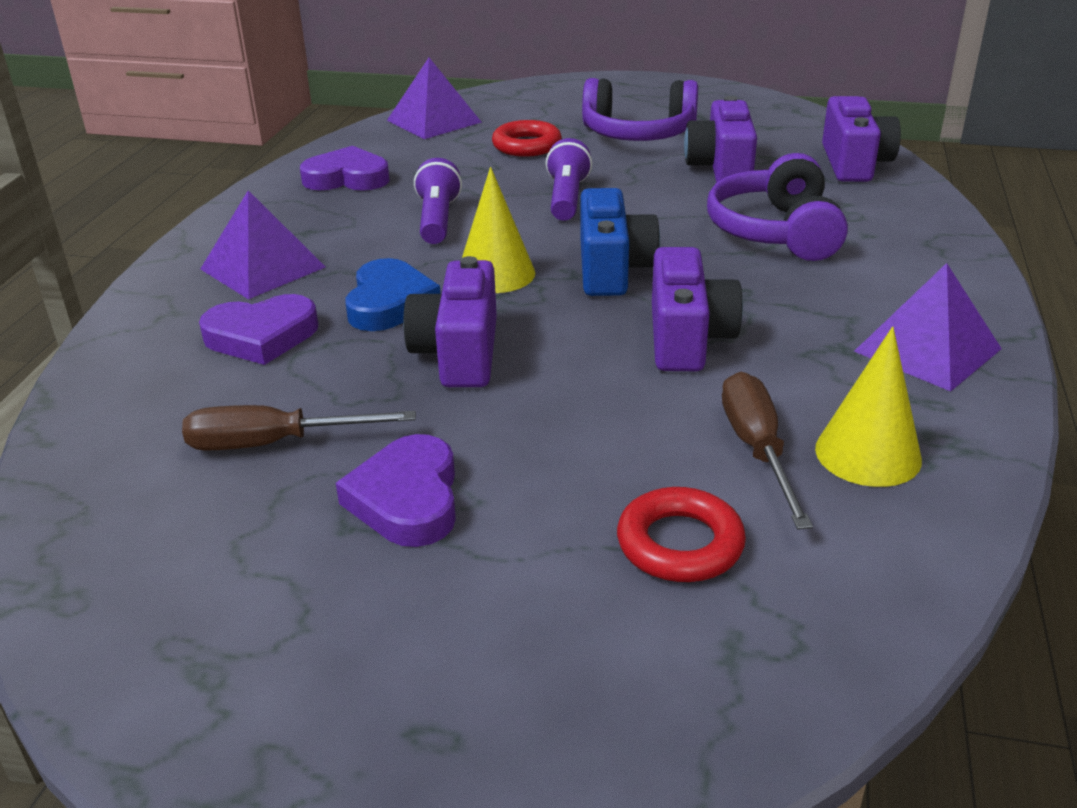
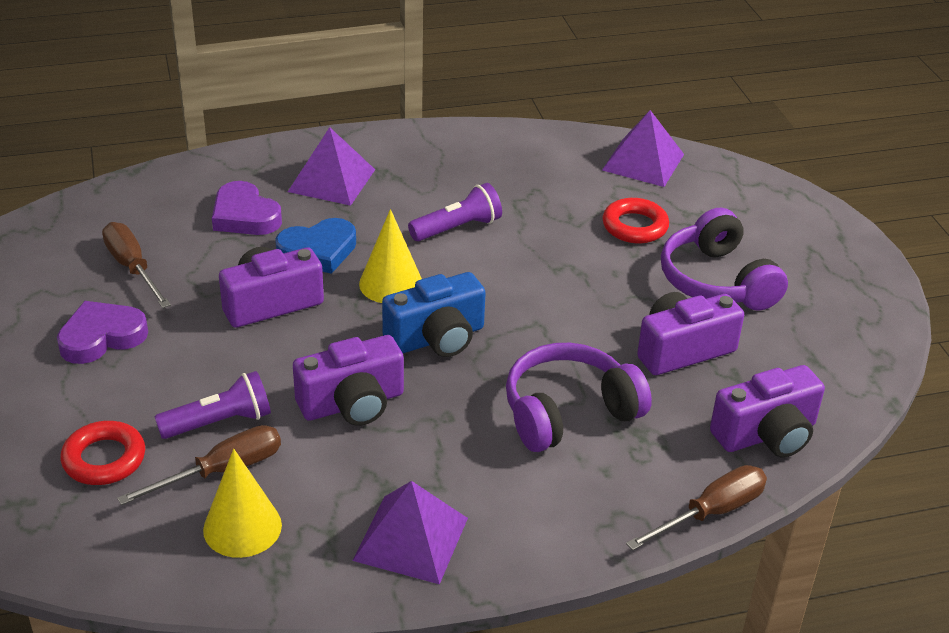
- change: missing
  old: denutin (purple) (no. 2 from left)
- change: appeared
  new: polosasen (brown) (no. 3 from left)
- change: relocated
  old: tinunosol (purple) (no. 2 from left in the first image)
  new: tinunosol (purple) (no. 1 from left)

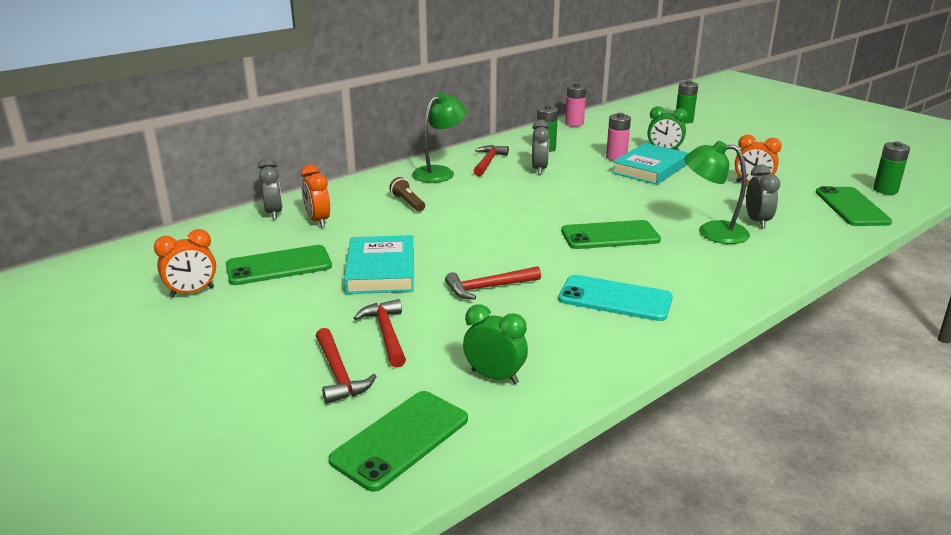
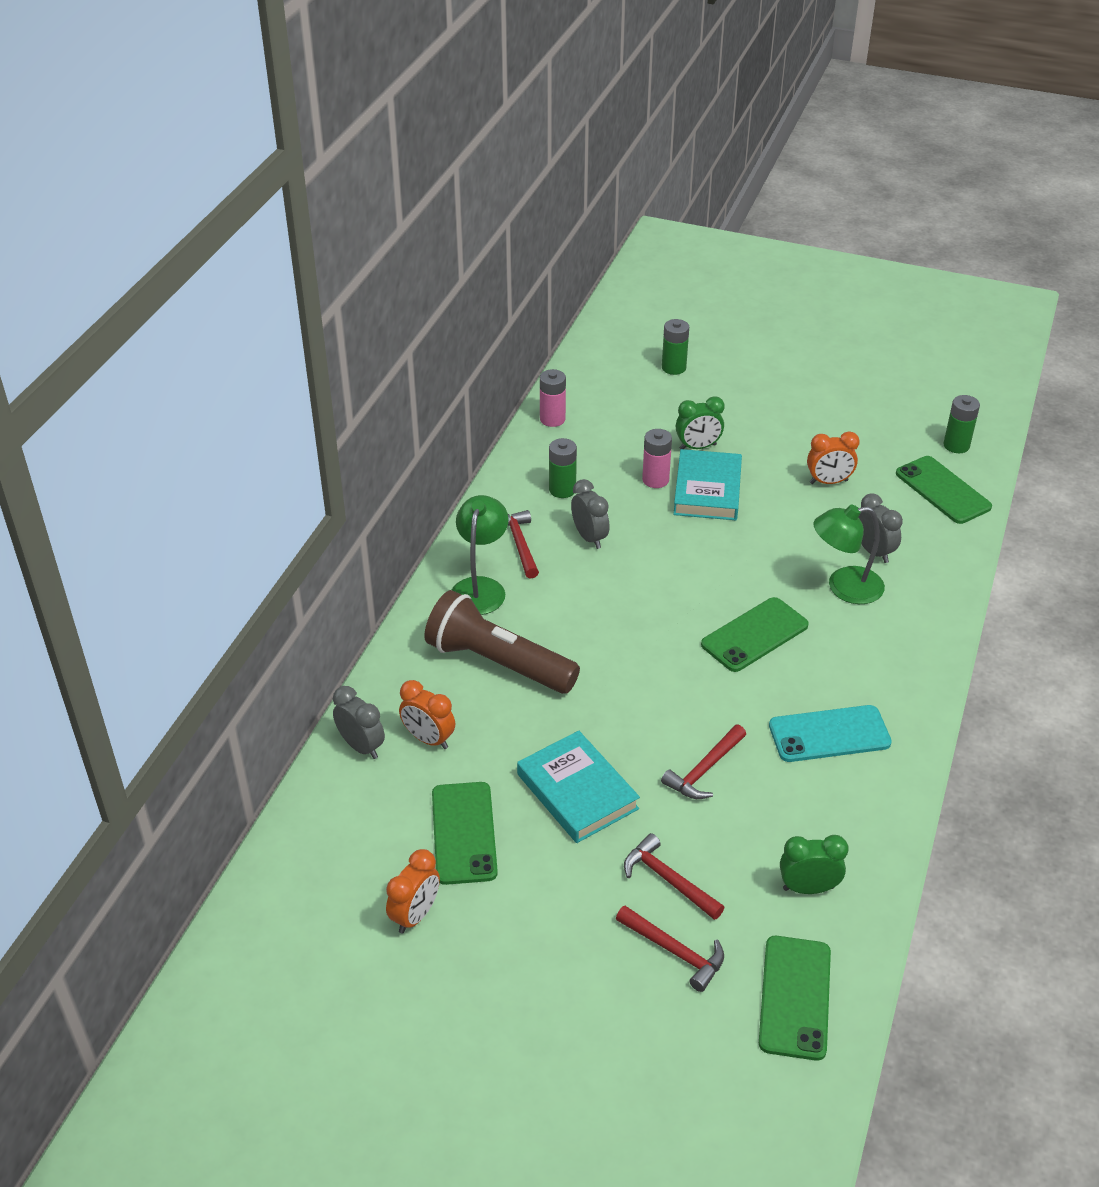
- change: spun
  old: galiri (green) (no. 1 from left)
  degrees: -45
- change: size
  old: tinunosol (brown)
  factor: 2.37

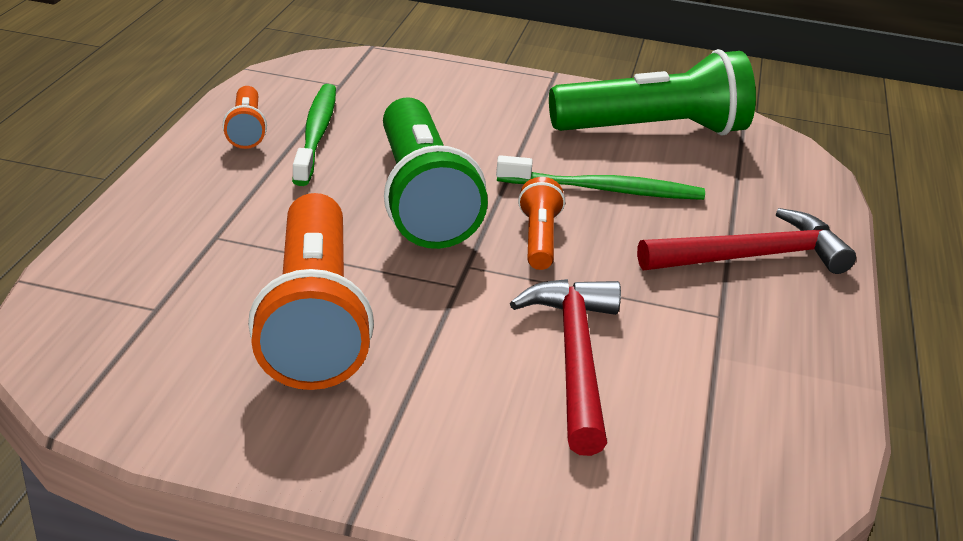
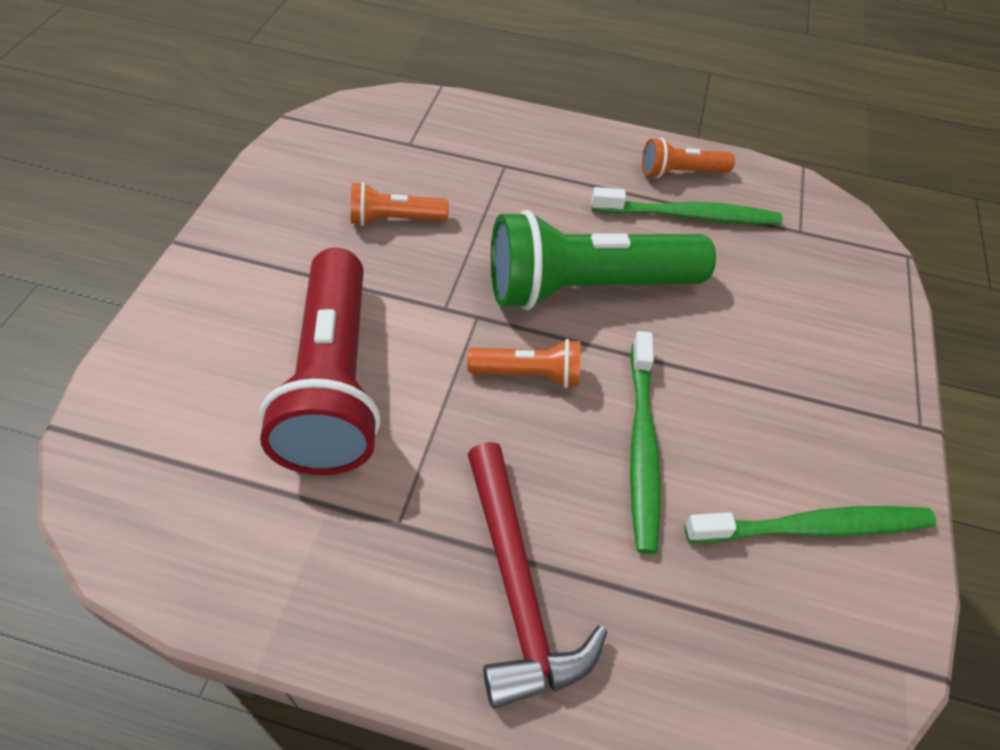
- change: exchanged
  old: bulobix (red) (no. 1 from left)
  new: tinunosol (red)
- change: exchanged
  old: tinunosol (green) (no. 2 from left)
  new: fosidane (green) (no. 3 from left)
- change: size
  old: tinunosol (orange) (no. 2 from left in the first image)
  factor: 0.47

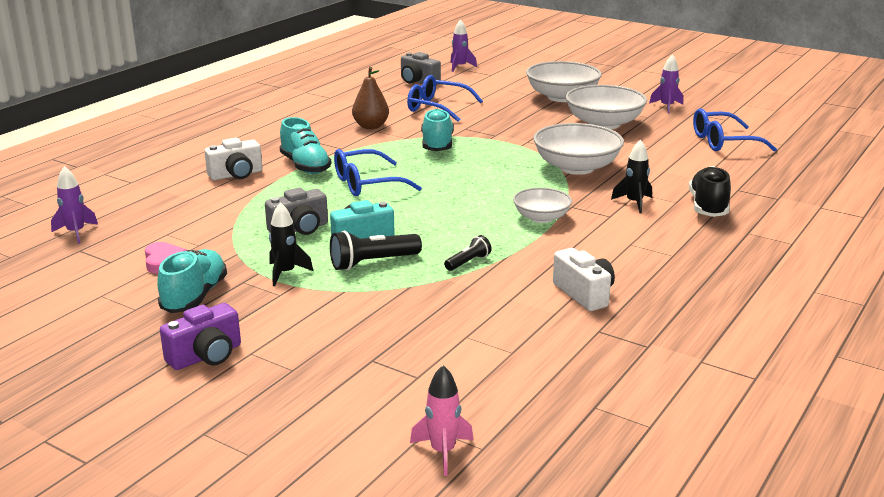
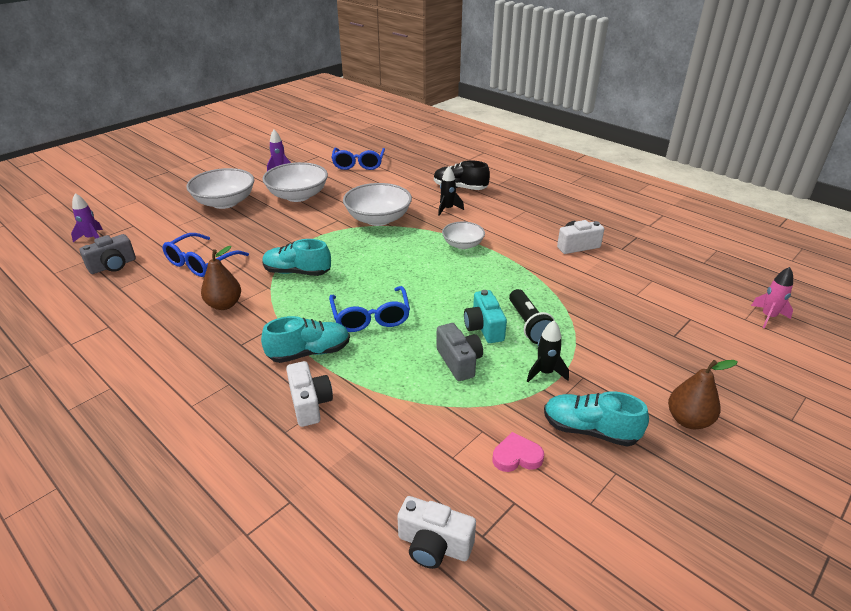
- change: missing
  old: tinunosol (black) (no. 2 from left)
- change: exchanged
  old: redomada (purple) (no. 1 from left)
  new: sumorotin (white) (no. 2 from left)
- change: exchanged
  old: sumorotin (purple)
  new: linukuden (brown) (no. 2 from left)

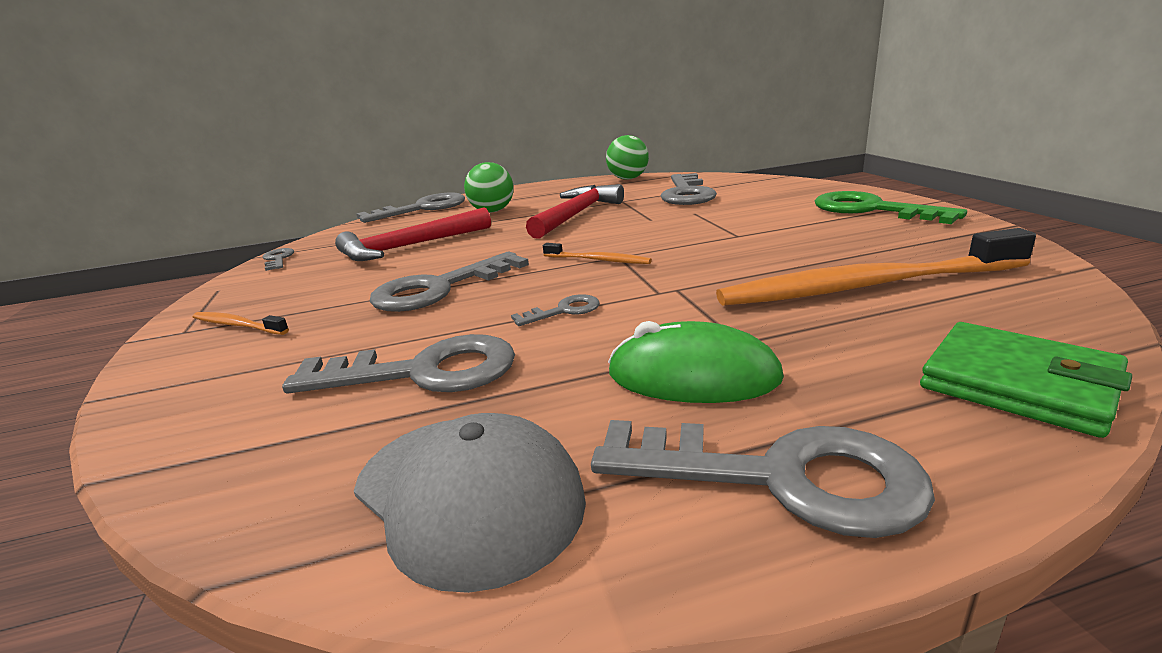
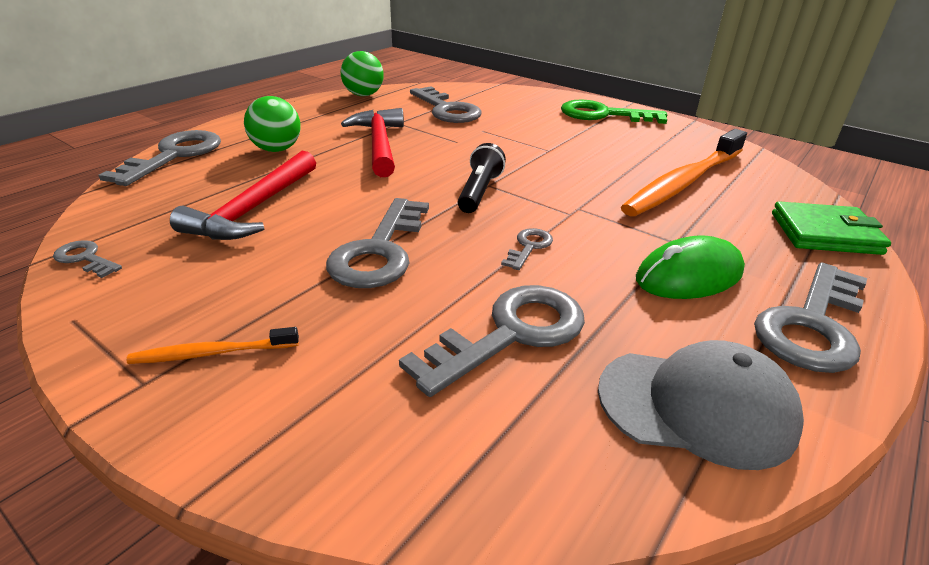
- change: exchanged
  old: fosidane (orange) (no. 2 from left)
  new: tinunosol (black)
- change: spun
  old: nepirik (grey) (no. 7 from left)
  degrees: 150

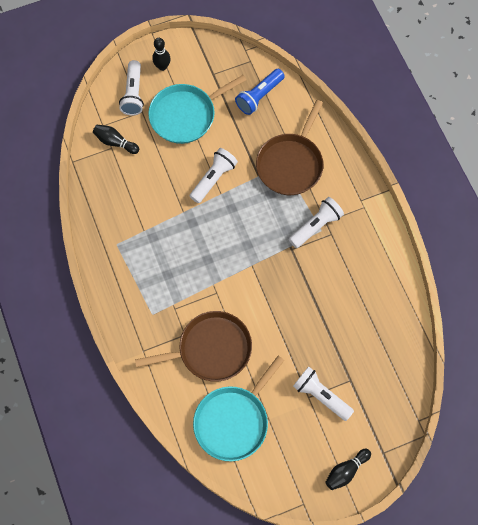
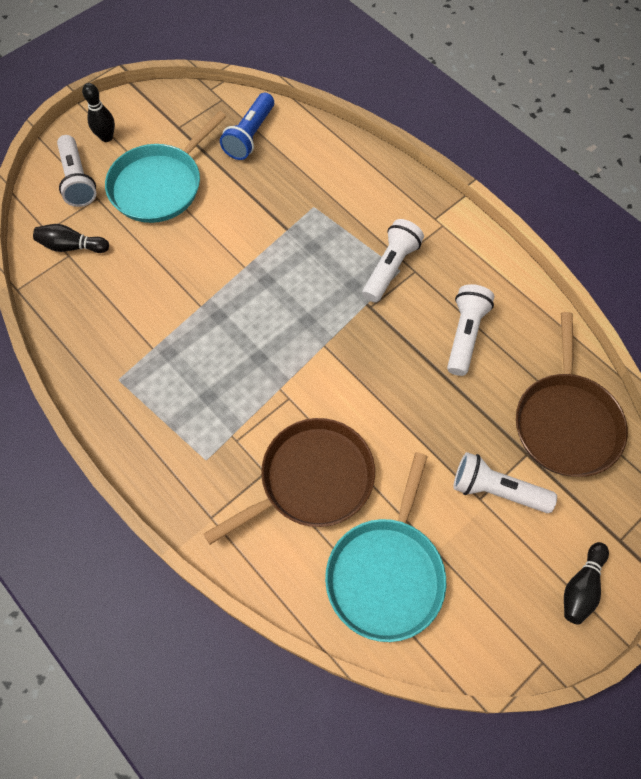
- change: relocated
  old: tinunosol (white) (no. 2 from left in the first image)
  new: tinunosol (white) (no. 3 from left)
- change: relocated
  old: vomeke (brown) (no. 2 from left)

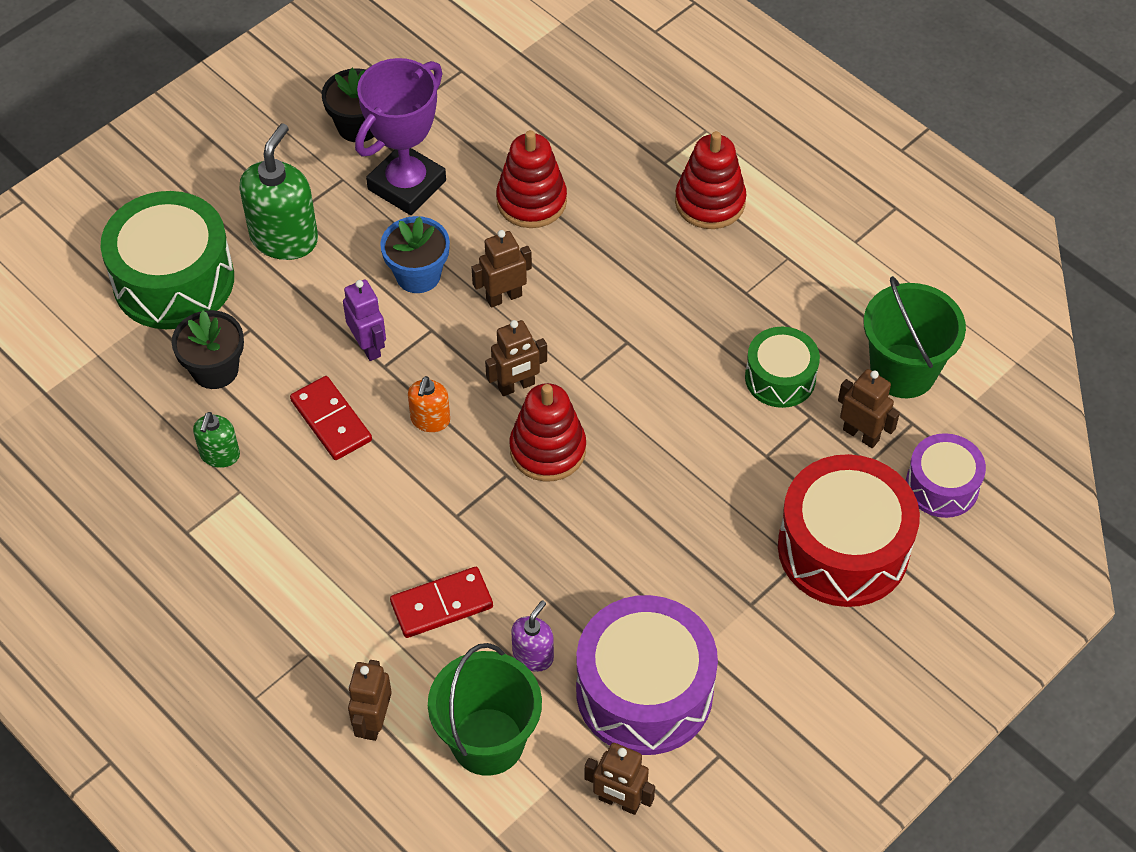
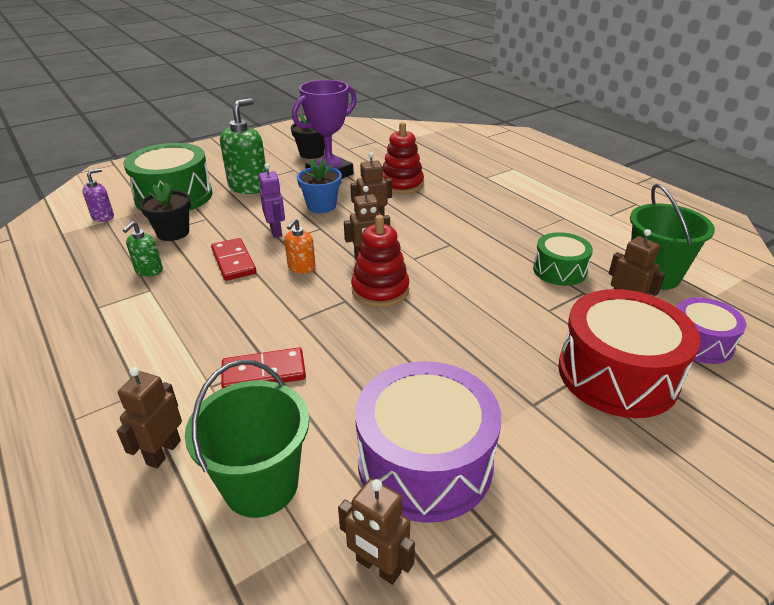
- change: missing
  old: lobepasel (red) (no. 3 from left)
- change: relocated
  old: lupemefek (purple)

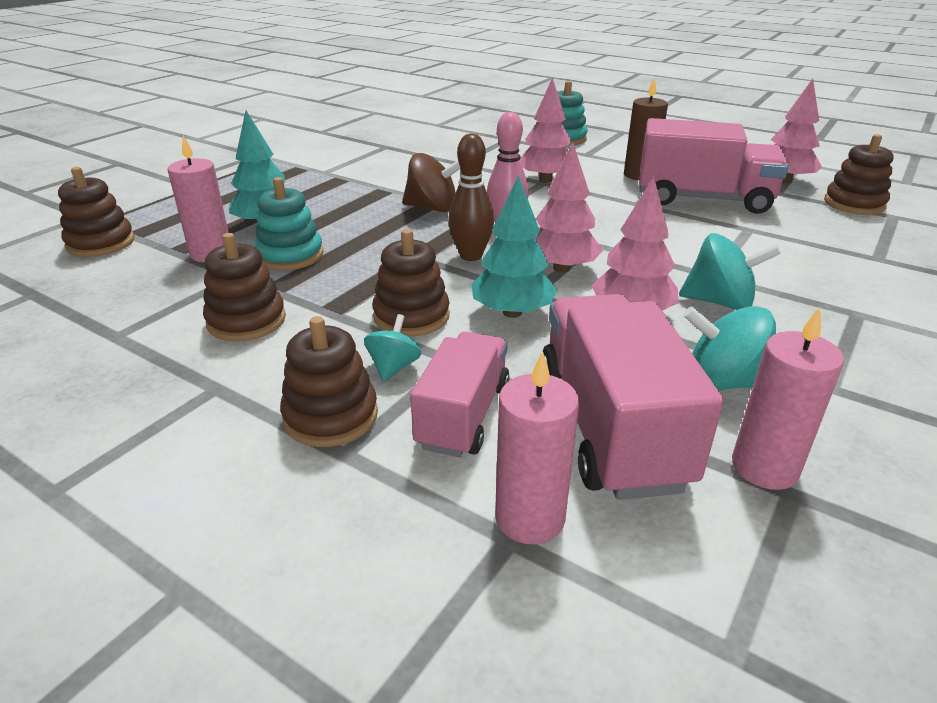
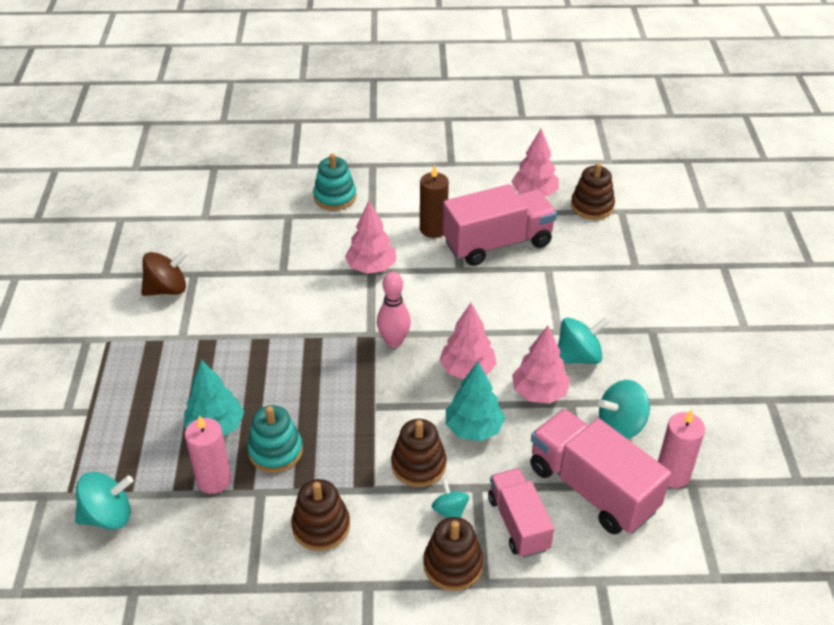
- change: missing
  old: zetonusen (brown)
- change: missing
  old: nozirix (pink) (no. 2 from left)
- change: relocated
  old: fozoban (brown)
- change: exchanged
  old: lobepasel (brown) (no. 1 from left)
  new: fozoban (turquoise) (no. 1 from left)

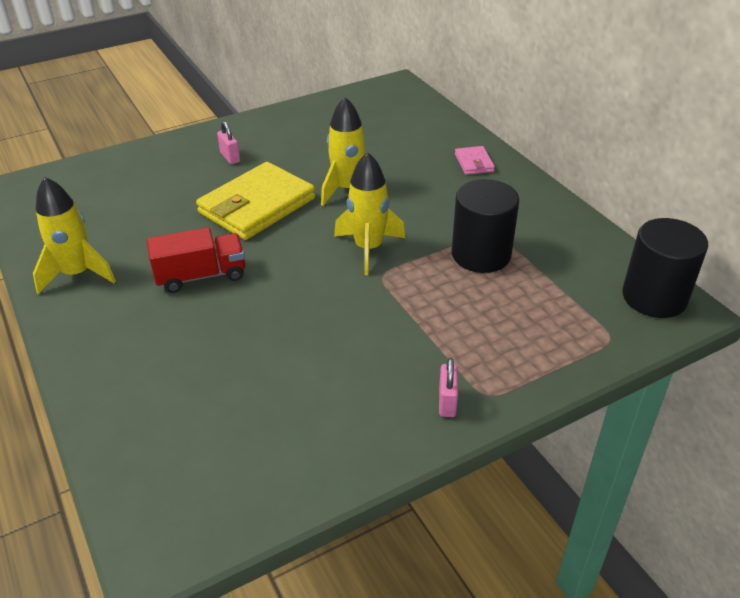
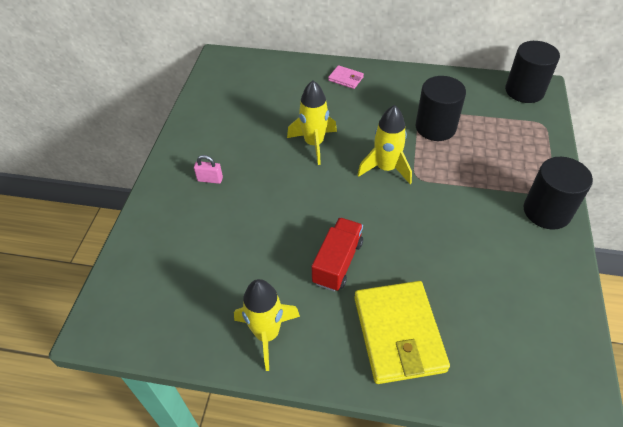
- change: relocated
  old: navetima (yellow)
- change: exchanged
  old: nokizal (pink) (no. 2 from left)
  new: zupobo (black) (no. 3 from left)

